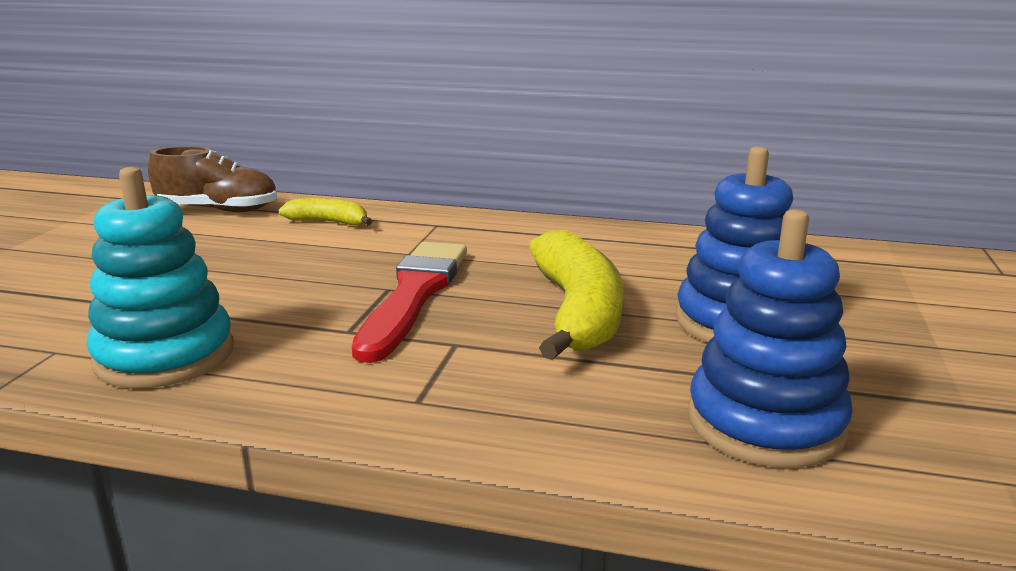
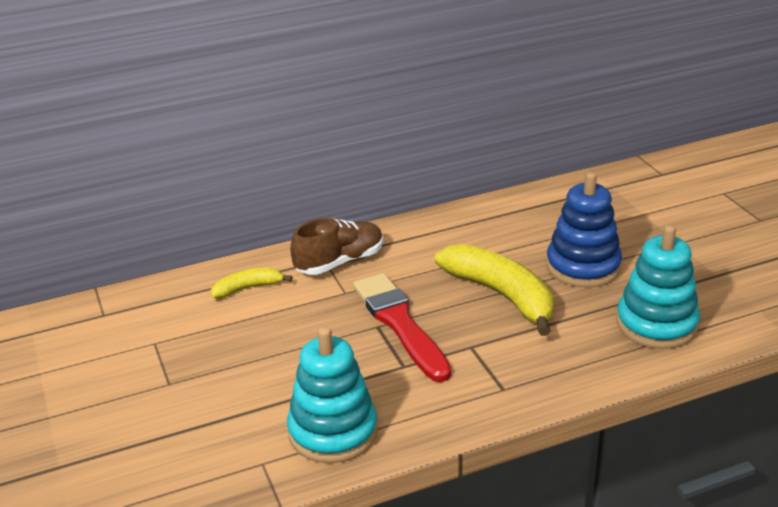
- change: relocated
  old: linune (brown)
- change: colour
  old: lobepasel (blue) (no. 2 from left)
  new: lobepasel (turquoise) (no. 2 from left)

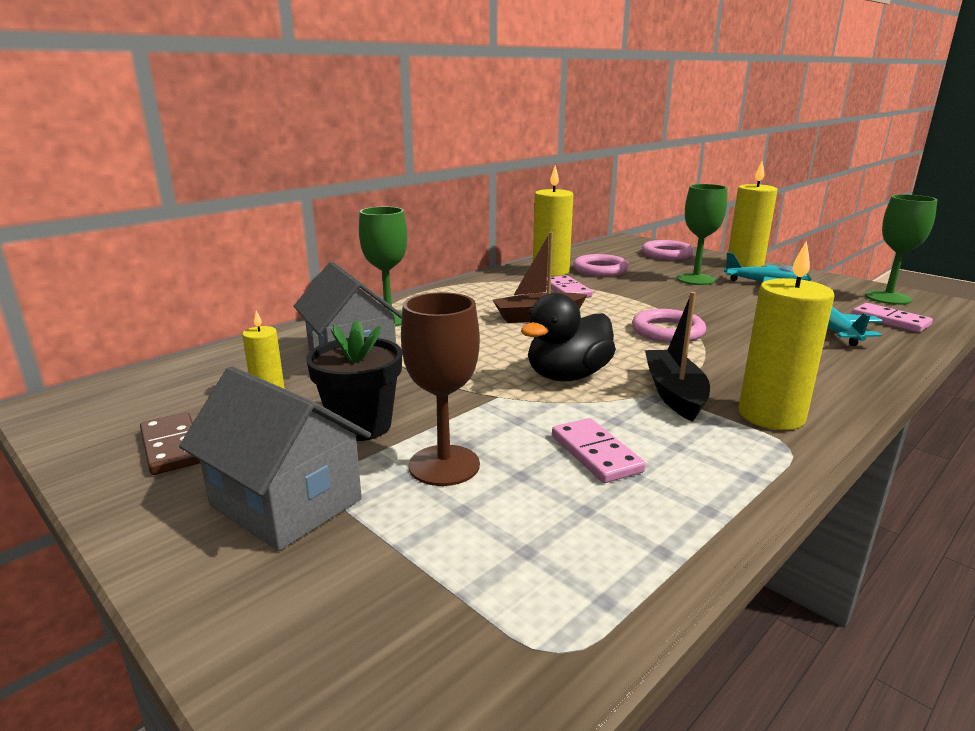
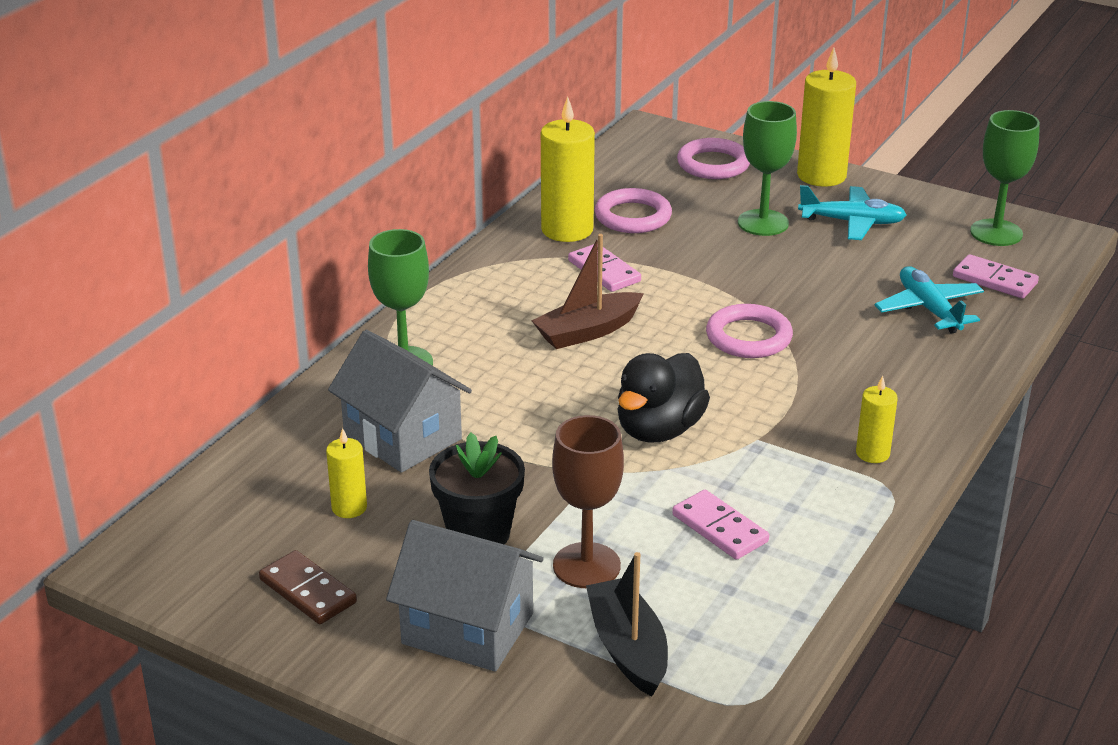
- change: relocated
  old: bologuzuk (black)
- change: size
  old: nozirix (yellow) (no. 4 from left)
  factor: 0.53

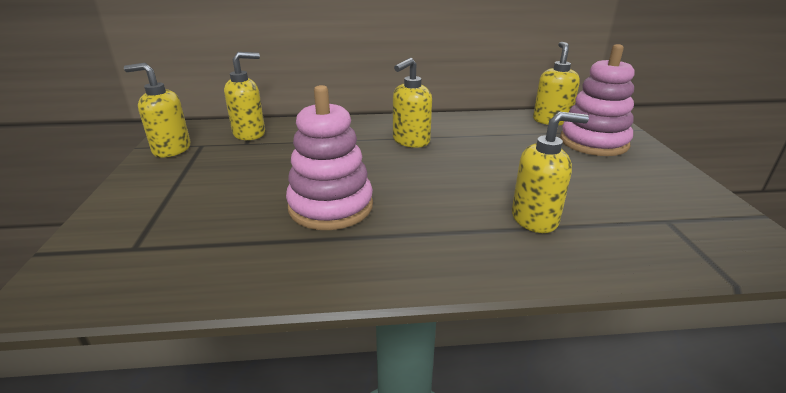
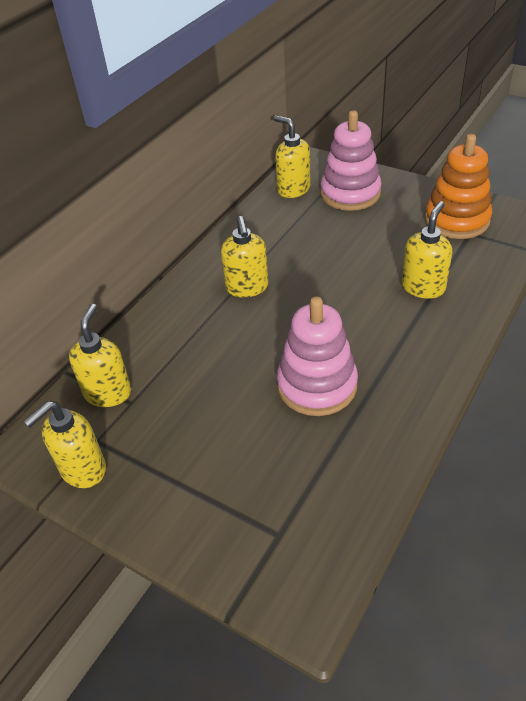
- change: appeared
  new: lobepasel (orange)

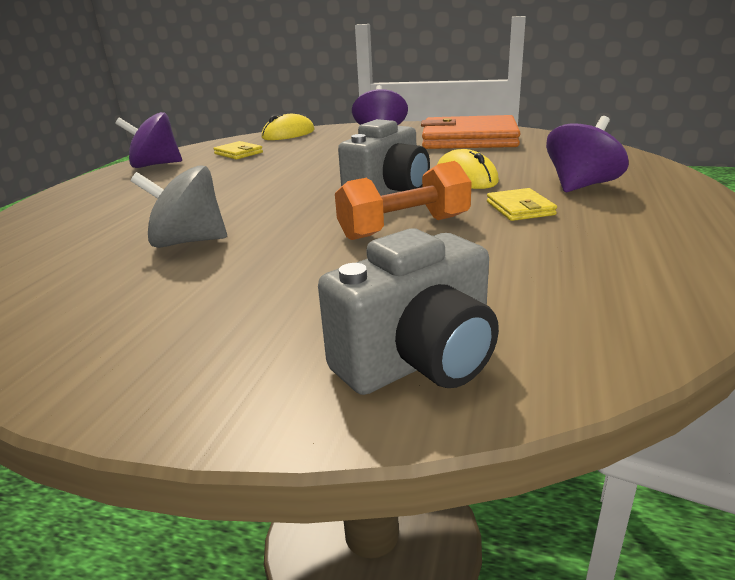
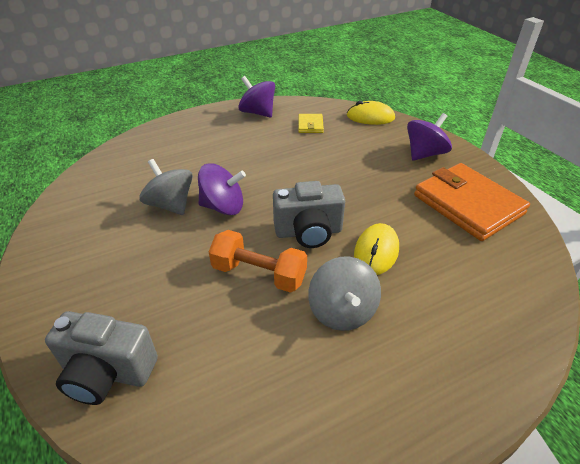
- change: relocated
  old: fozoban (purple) (no. 3 from left in the first image)
  new: fozoban (purple) (no. 1 from left)
- change: exchanged
  old: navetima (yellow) (no. 2 from left)
  new: fozoban (grey) (no. 2 from left)

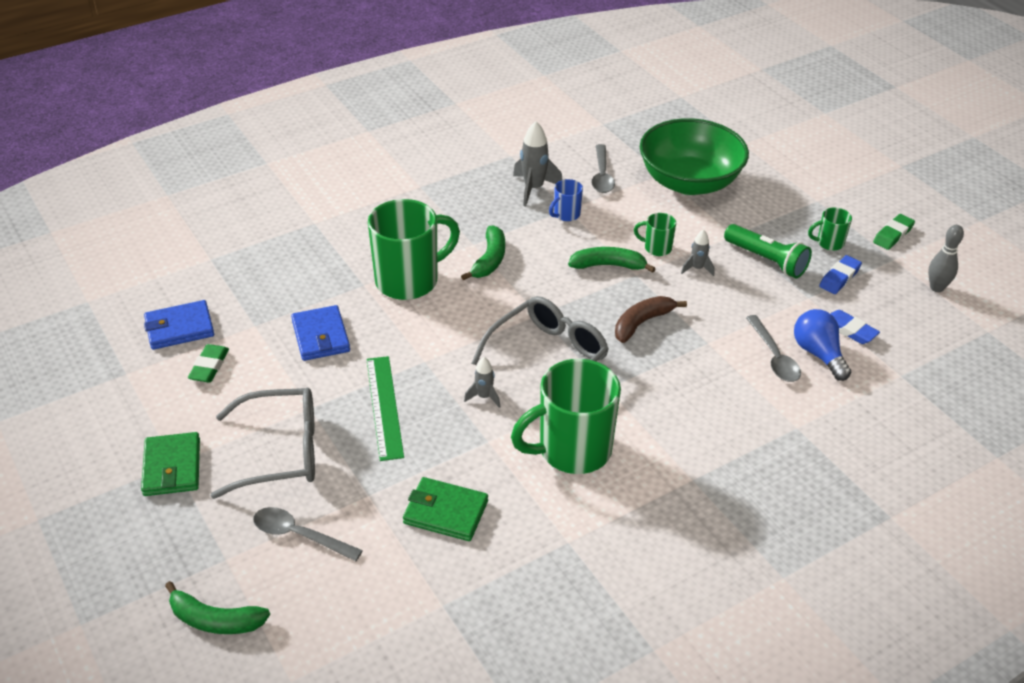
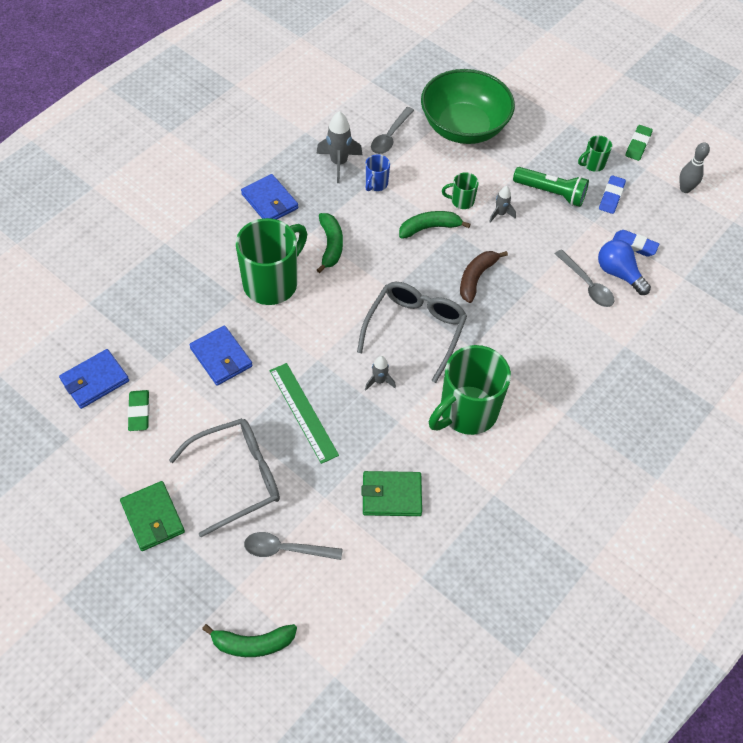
- change: appeared
  new: navetima (blue) (no. 3 from left)
- change: spun
  old: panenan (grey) (no. 2 from left)
  degrees: 45

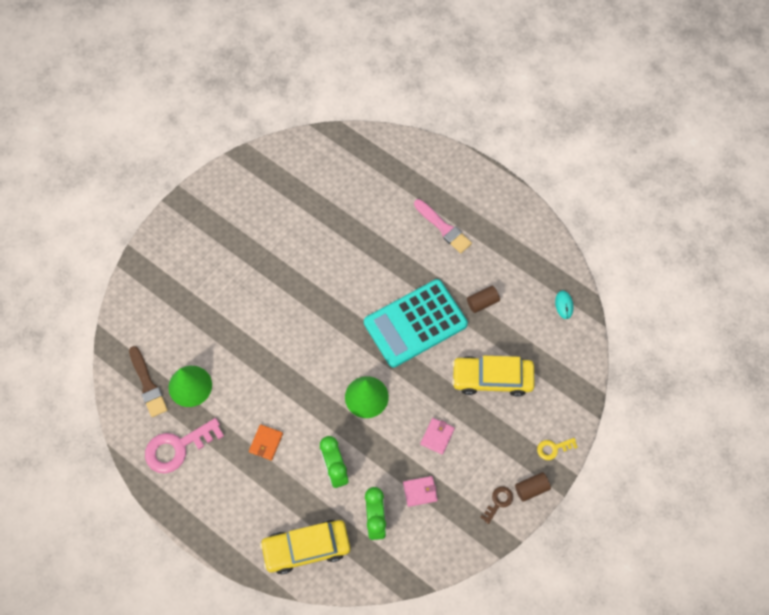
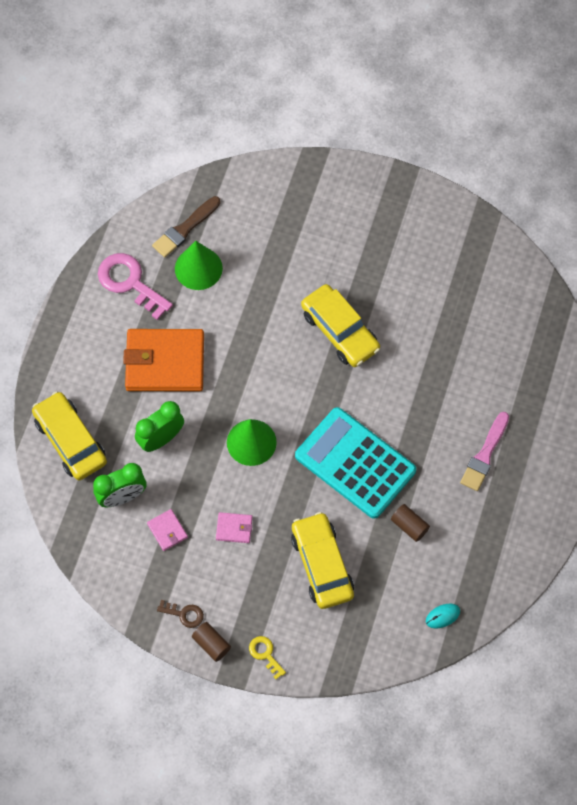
- change: appeared
  new: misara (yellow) (no. 3 from left)
- change: size
  old: navetima (orange)
  factor: 2.33

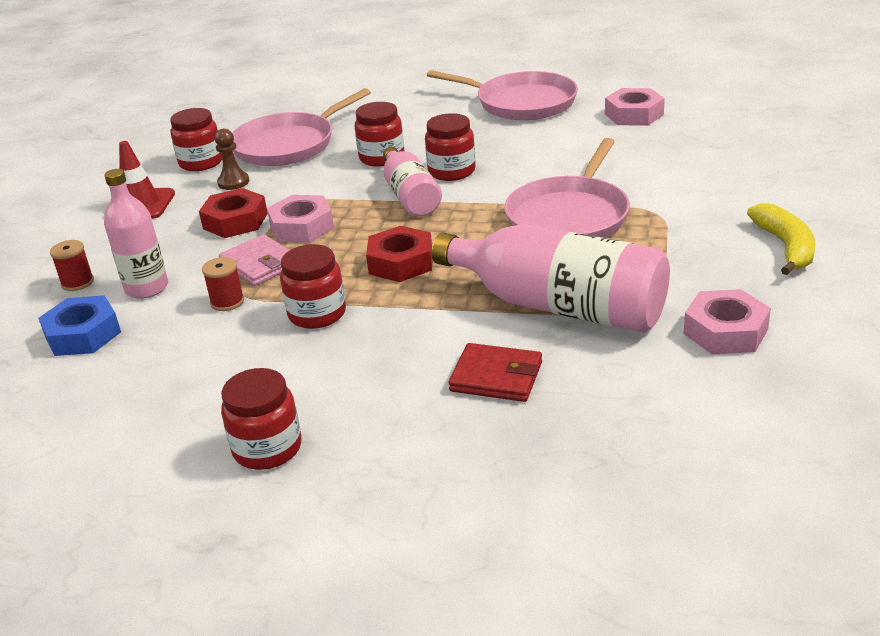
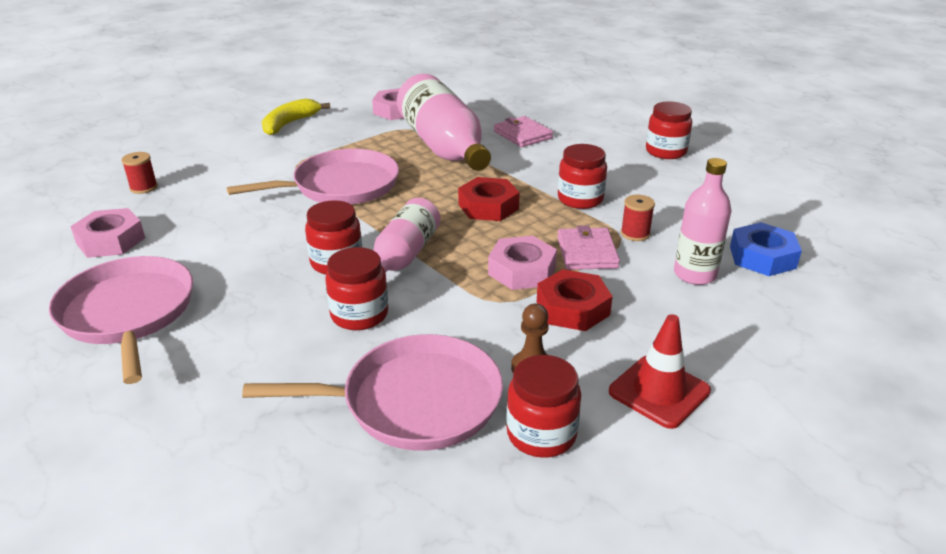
- change: relocated
  old: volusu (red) (no. 1 from left)
- change: colour
  old: navetima (red)
  new: navetima (pink) (no. 1 from left)

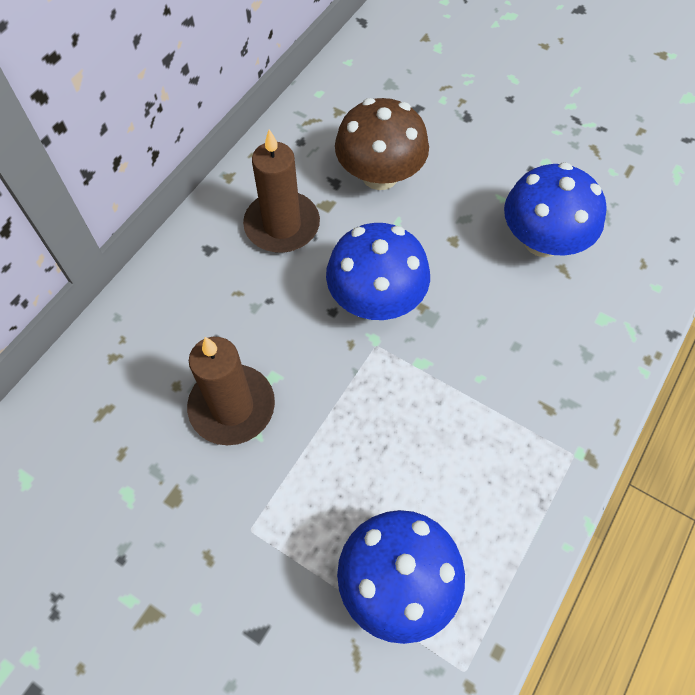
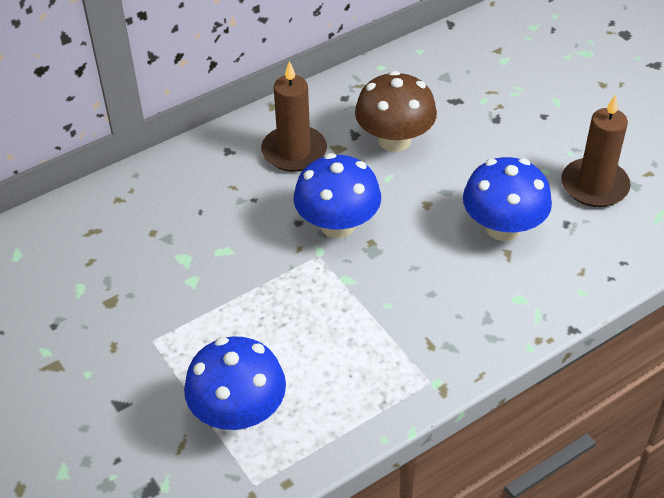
- change: relocated
  old: nozirix (brown) (no. 1 from left in the first image)
  new: nozirix (brown) (no. 2 from left)

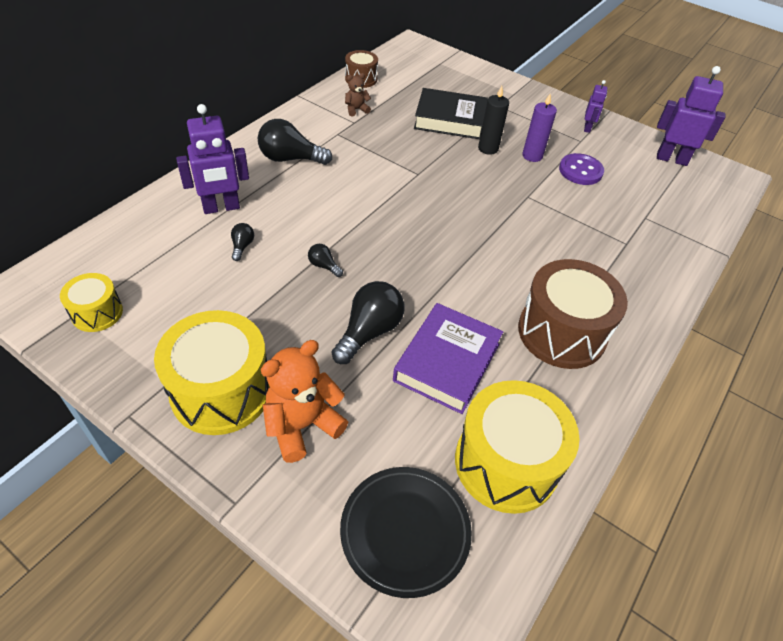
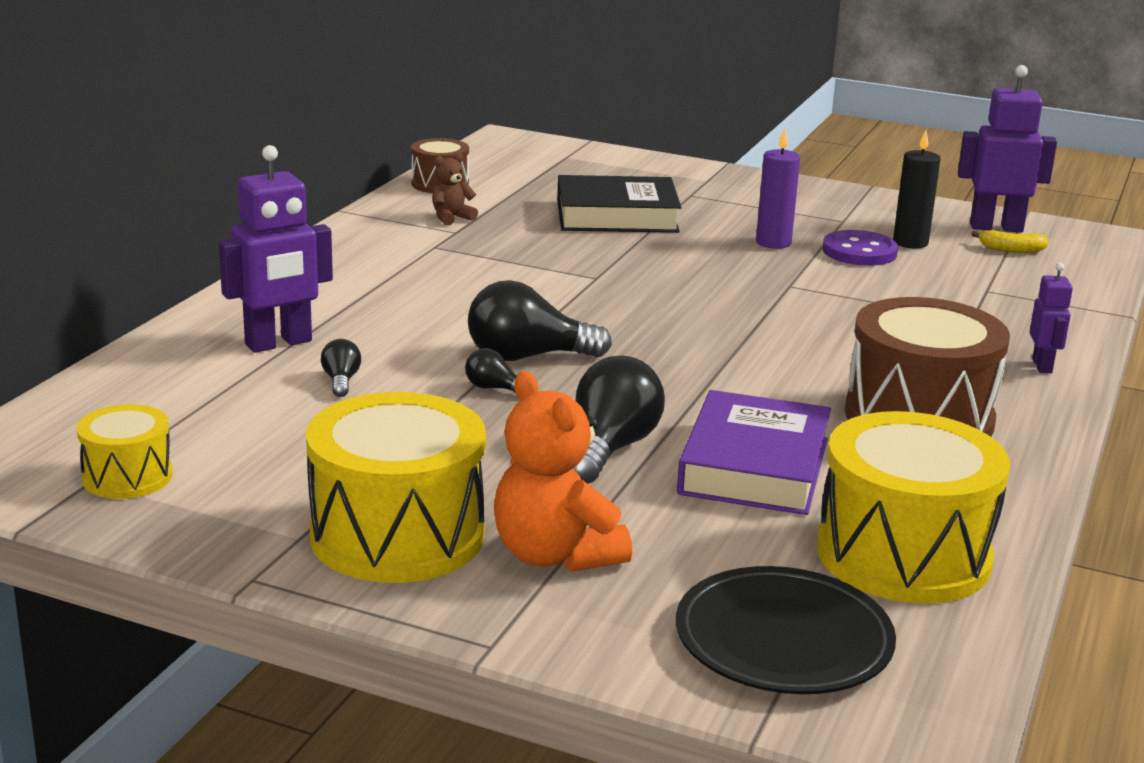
- change: appeared
  new: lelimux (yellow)
- change: relocated
  old: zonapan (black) (no. 2 from left in the first image)
  new: zonapan (black) (no. 3 from left)
- change: relocated
  old: nozirix (black)
- change: relocated
  old: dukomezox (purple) (no. 2 from left in the first image)
  new: dukomezox (purple) (no. 3 from left)
- change: spun
  old: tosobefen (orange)
  degrees: -75

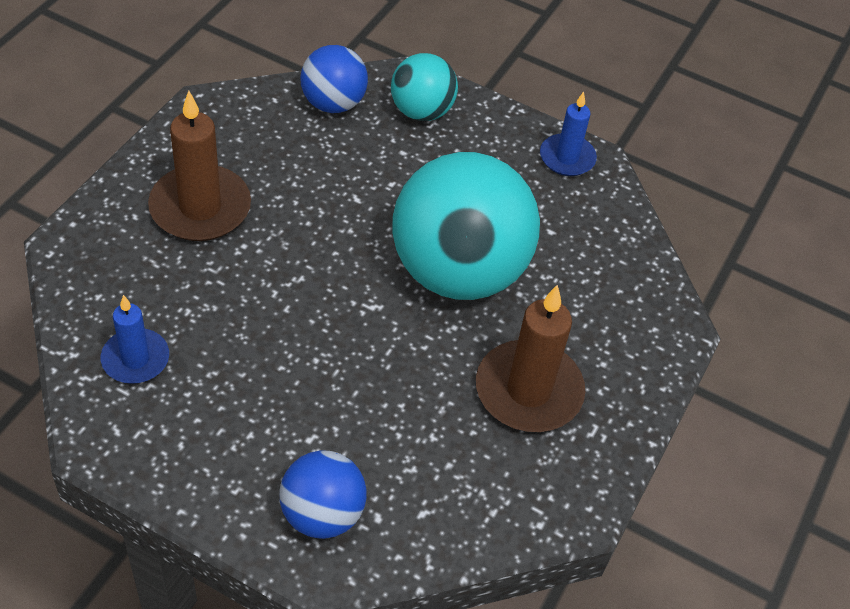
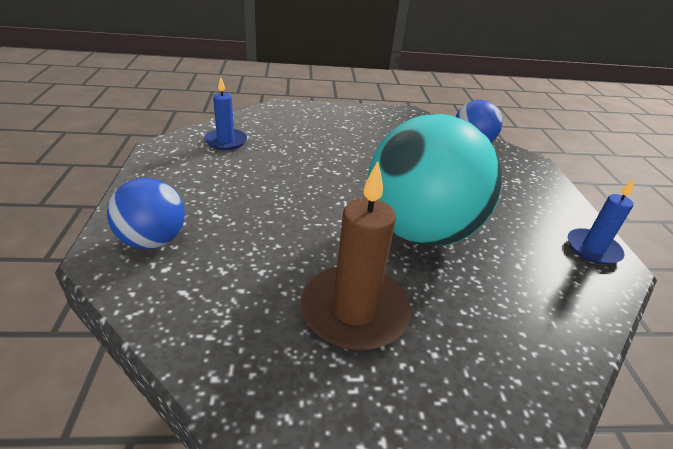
- change: missing
  old: nozirix (brown) (no. 1 from left)
- change: missing
  old: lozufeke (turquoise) (no. 1 from left)

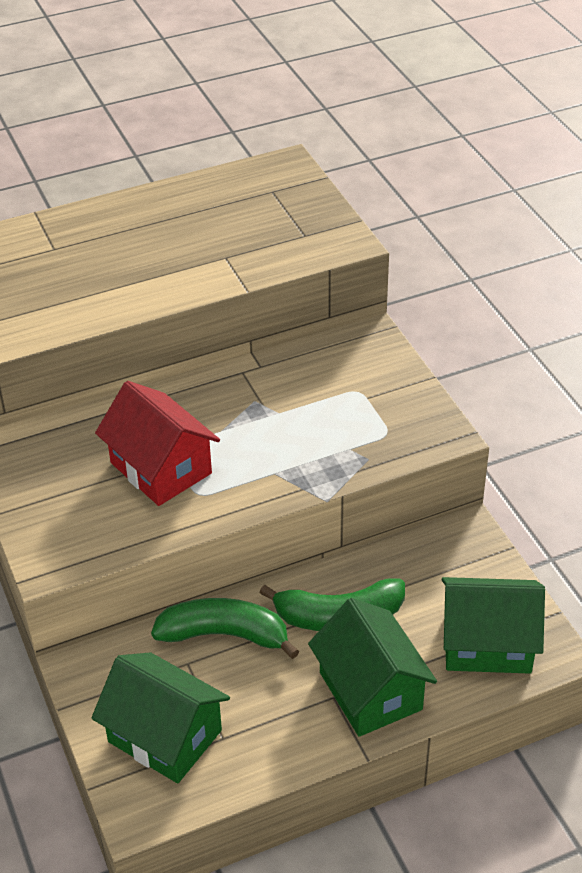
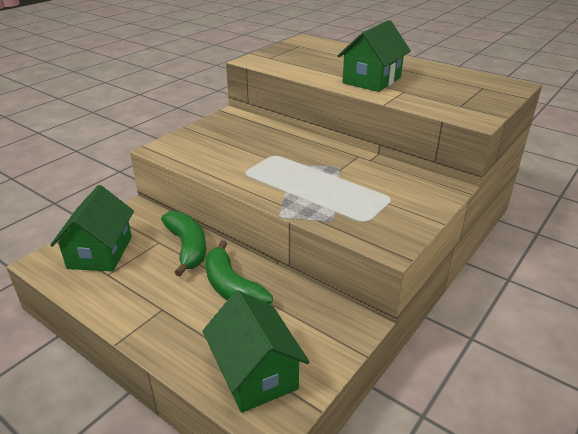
- change: missing
  old: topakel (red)
- change: relocated
  old: topakel (green) (no. 2 from left in the first image)
  new: topakel (green) (no. 3 from left)

